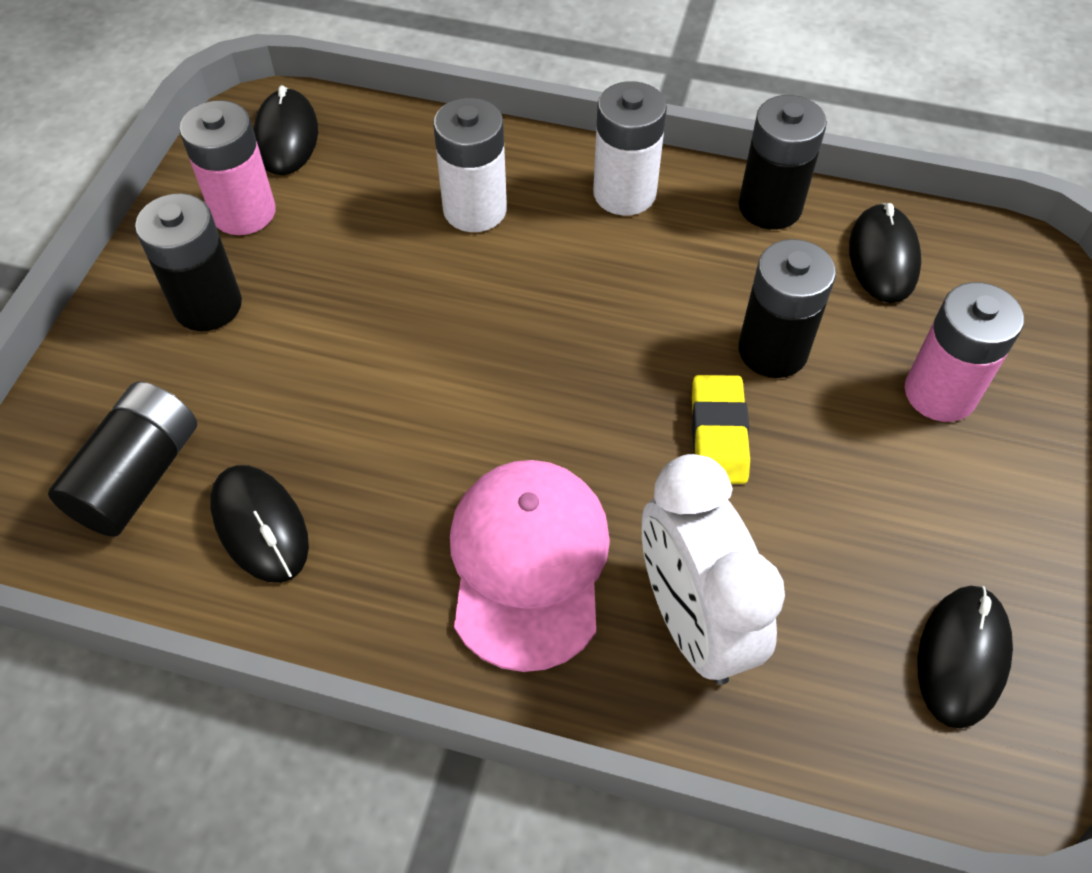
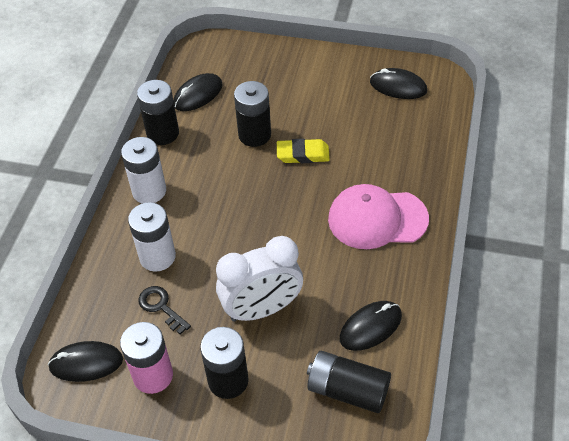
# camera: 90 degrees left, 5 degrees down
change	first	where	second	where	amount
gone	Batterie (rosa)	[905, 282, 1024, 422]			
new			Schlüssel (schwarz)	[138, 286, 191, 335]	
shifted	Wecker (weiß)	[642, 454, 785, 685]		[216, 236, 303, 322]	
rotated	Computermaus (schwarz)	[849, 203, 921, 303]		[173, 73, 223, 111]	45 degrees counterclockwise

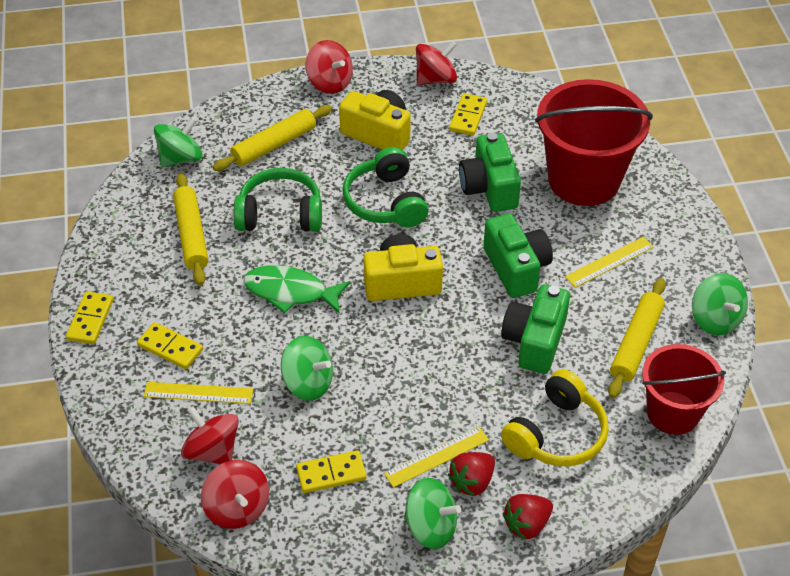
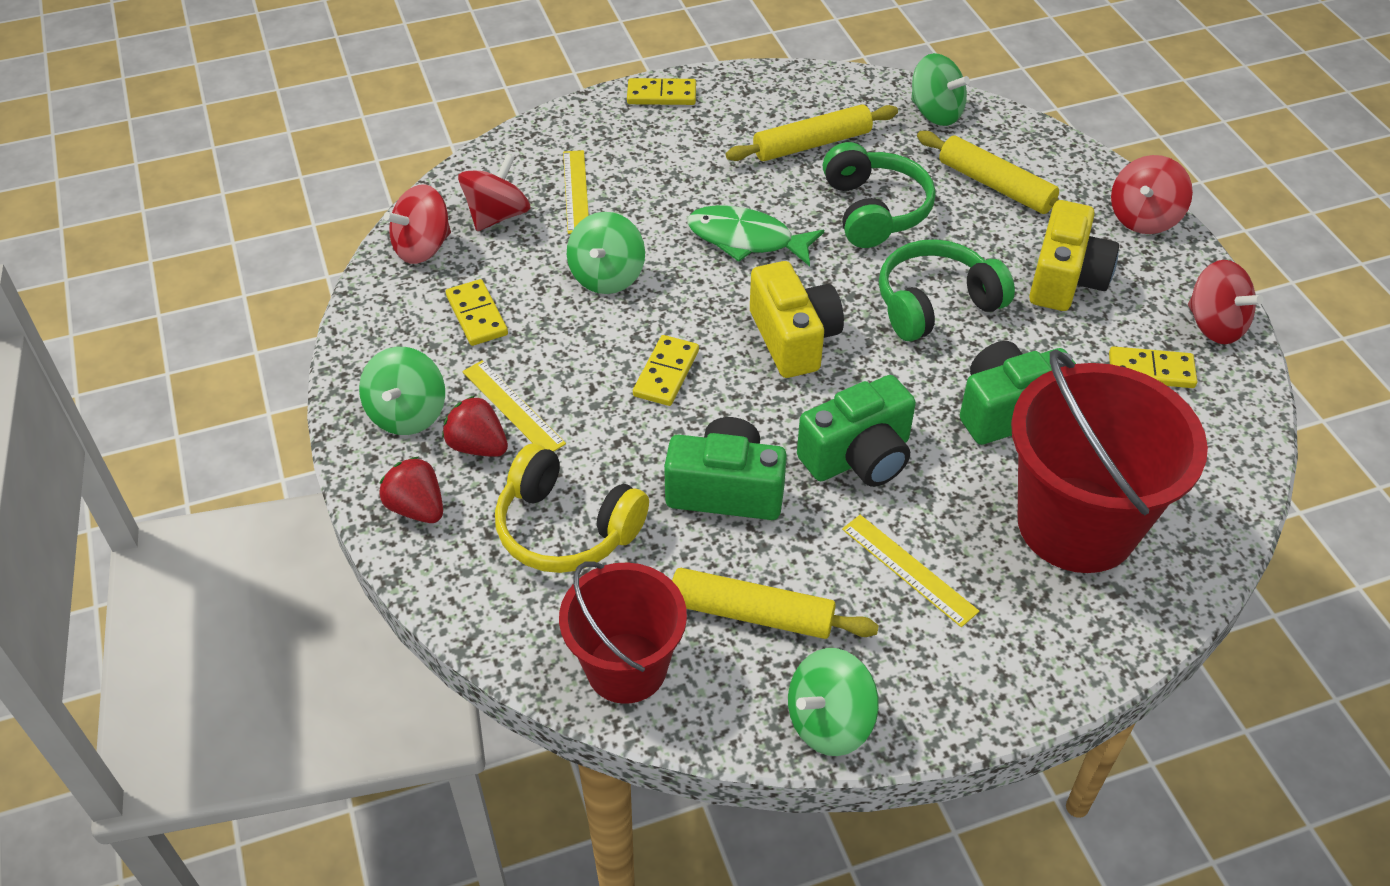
# camera: 80 degrees right, 0 degrees up
change	first	where	second	where	amount
shifted	Dominostein (gelb)	[137, 322, 203, 369]		[633, 335, 699, 406]	
rotated	Fisch (grün)	[244, 265, 350, 314]		[687, 205, 824, 266]	75 degrees counterclockwise

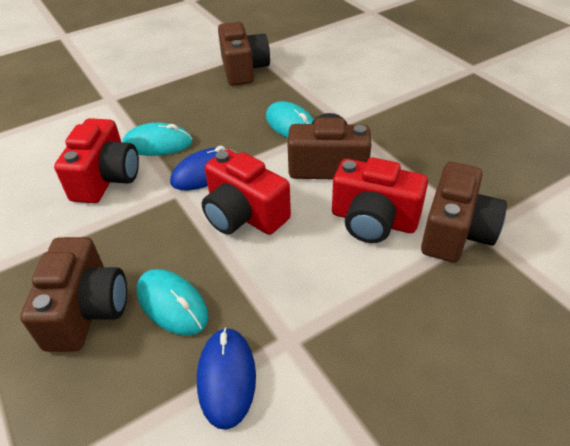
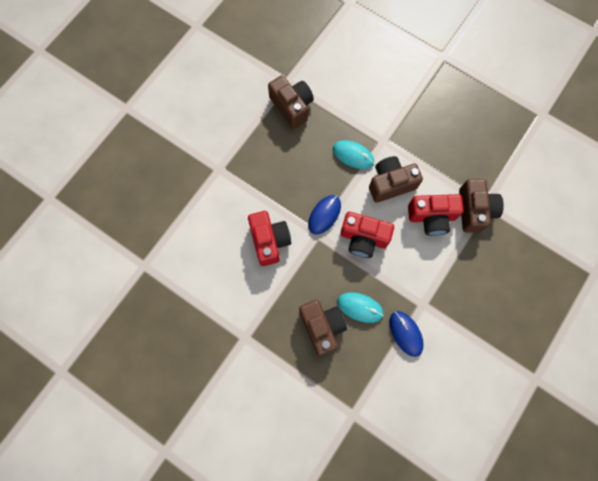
# camera: 25 degrees left, 30 degrees up
change	first	where	second	where	amount
gone	Computermaus (türkis)	[122, 123, 193, 156]			

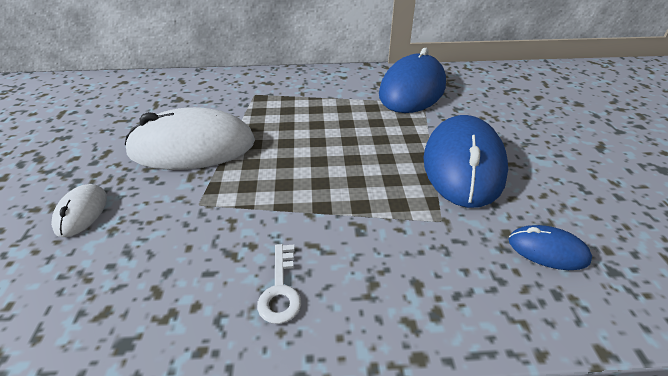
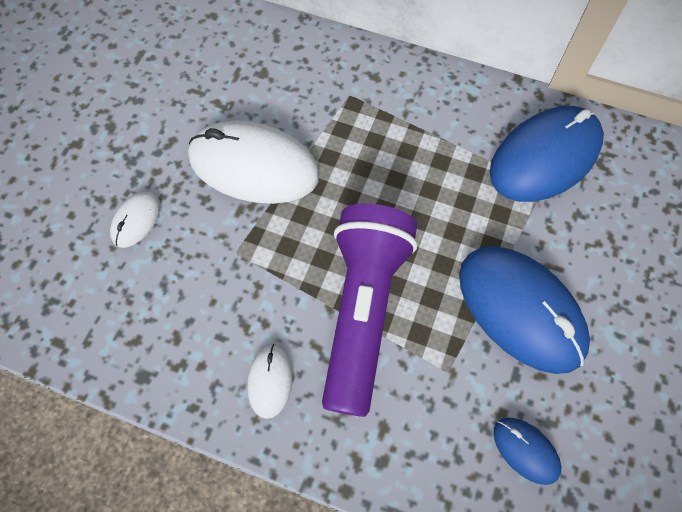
# camera: 25 degrees right, 25 degrees up
change	first	where	second	where	amount
new			Taschenlampe (lila)	[322, 204, 417, 417]	
swapped	Schlüssel (weiß)	[257, 244, 301, 324]	Computermaus (weiß)	[248, 344, 293, 419]	
rotated	Computermaus (blau)	[423, 115, 508, 208]		[459, 246, 590, 374]	75 degrees counterclockwise

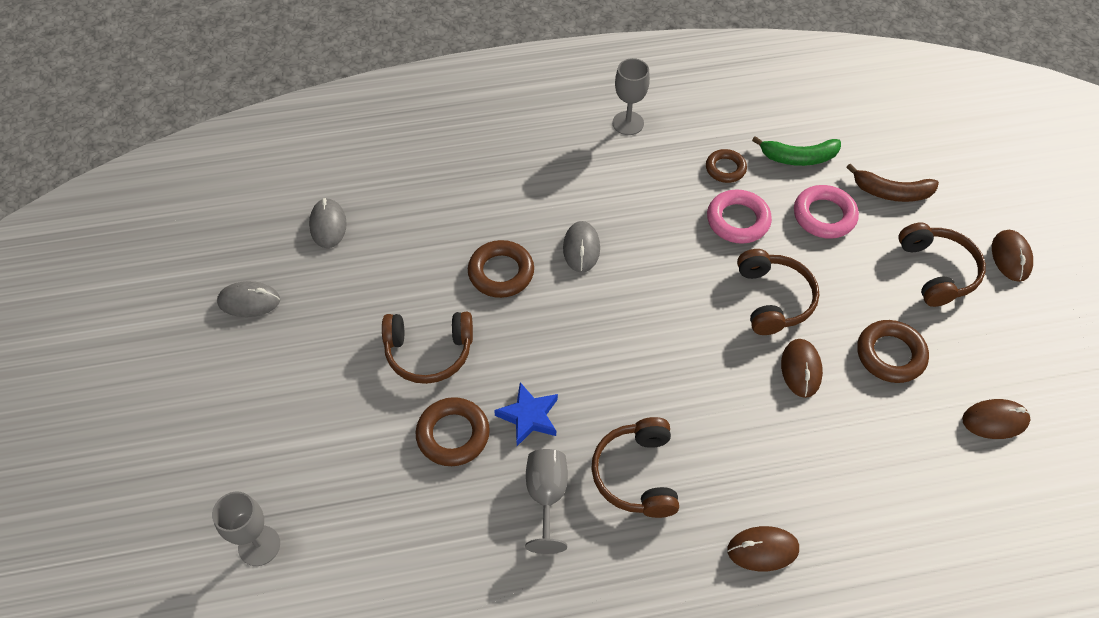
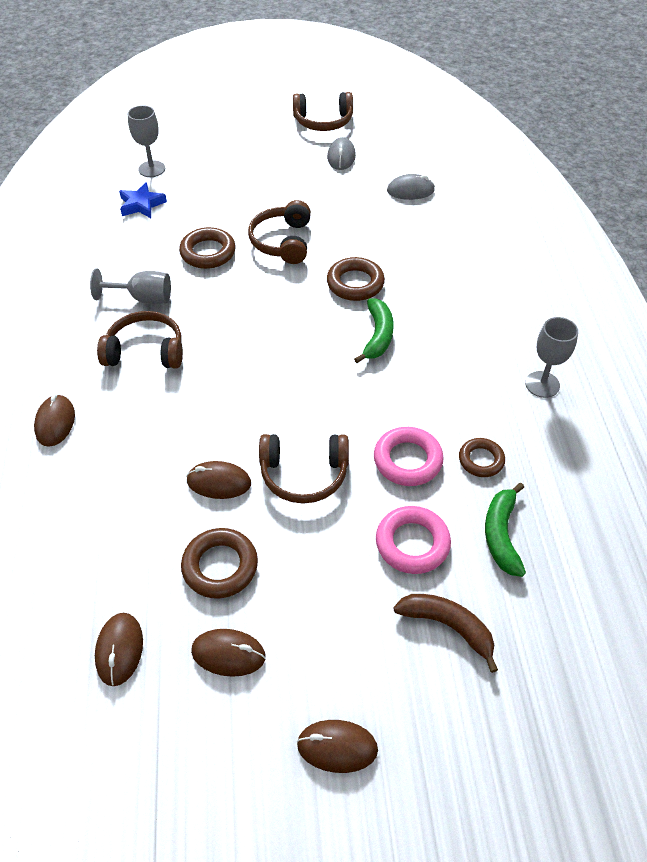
# camera: 95 degrees right, 5 degrees down
change	first	where	second	where	amount
new			Computermaus (braun)	[191, 629, 265, 677]	
shifted	Stern (blau)	[494, 382, 558, 446]		[119, 182, 167, 218]	
shifted	Kopfhörer (braun)	[898, 222, 986, 307]		[293, 92, 353, 131]	
swapped	Computermaus (grau)	[563, 221, 600, 273]	Banane (grün)	[354, 298, 394, 363]	
rotated	Banane (braun)	[846, 164, 939, 202]		[393, 594, 498, 673]	105 degrees clockwise

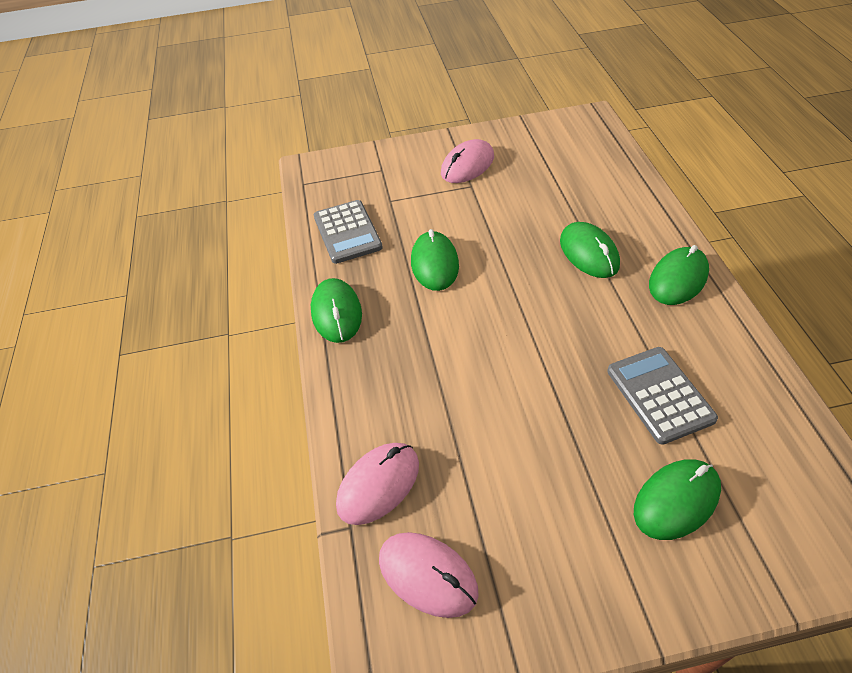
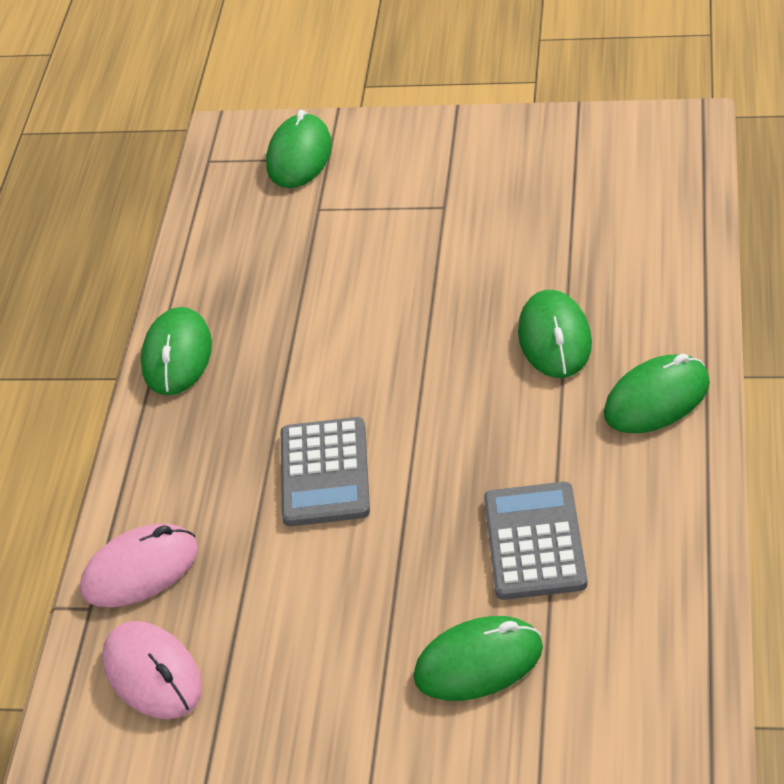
# camera: 20 degrees right, 5 degrees down
change	first	where	second	where	amount
gone	Computermaus (rosa)	[441, 139, 494, 183]			
shifted	Taschenrechner (grau)	[314, 200, 383, 264]		[281, 417, 370, 526]	
shifted	Computermaus (grün)	[411, 229, 459, 291]		[266, 110, 332, 188]	

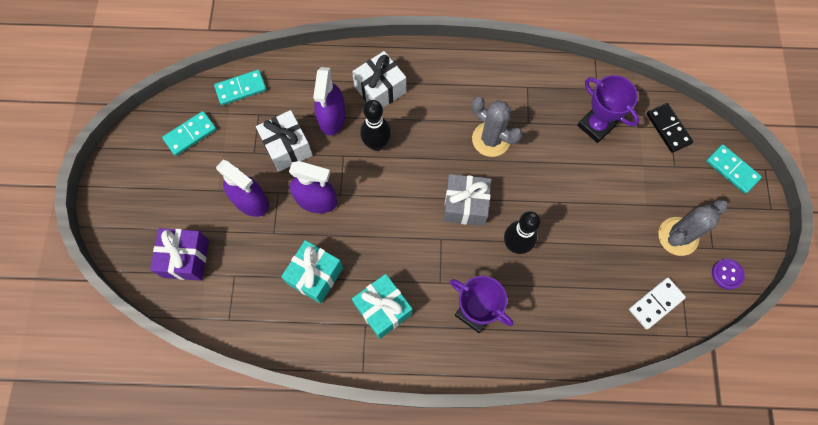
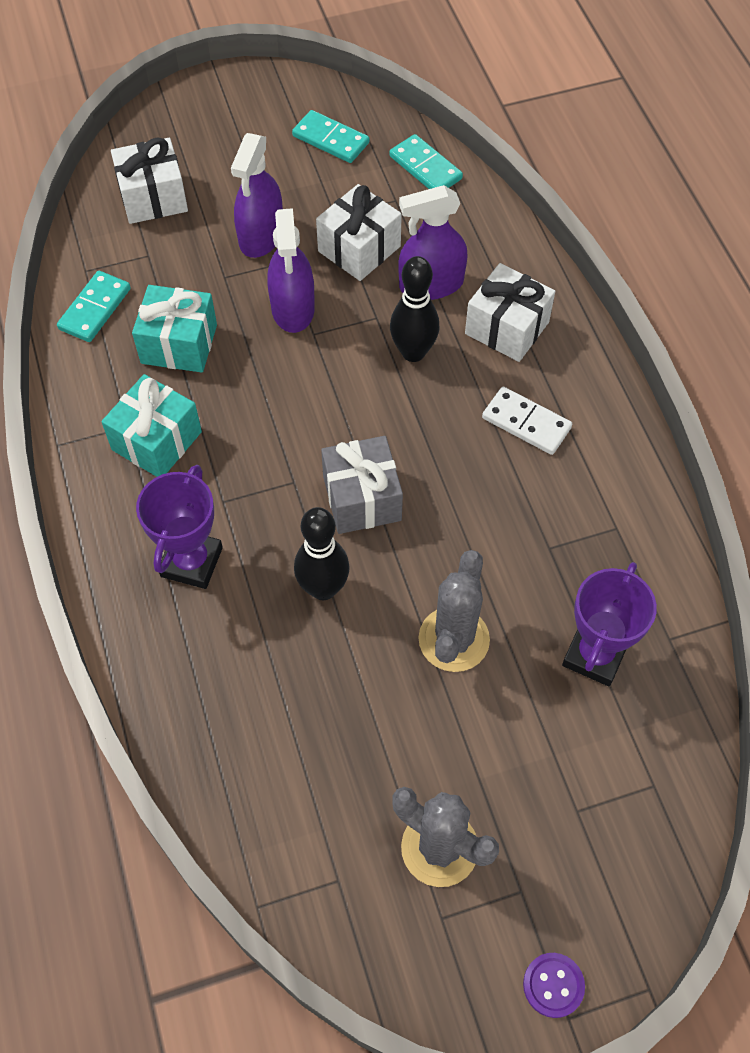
# camera: 70 degrees right, 10 degrees down
change	first	where	second	where	amount
gone	Dominostein (schwarz)	[646, 103, 693, 153]			
shifted	Kaktus (grau)	[472, 96, 523, 157]		[418, 550, 490, 672]	
shifted	Dominostein (weiß)	[629, 277, 686, 329]		[482, 387, 572, 455]	
shifted	Dominostein (türkis)	[706, 144, 762, 194]		[57, 271, 131, 342]	
shifted	Knopf (lila)	[712, 259, 745, 290]		[523, 953, 585, 1018]	
repainted	Geschenk (lila)	[150, 228, 209, 281]	Geschenk (weiß)	[111, 137, 188, 224]	

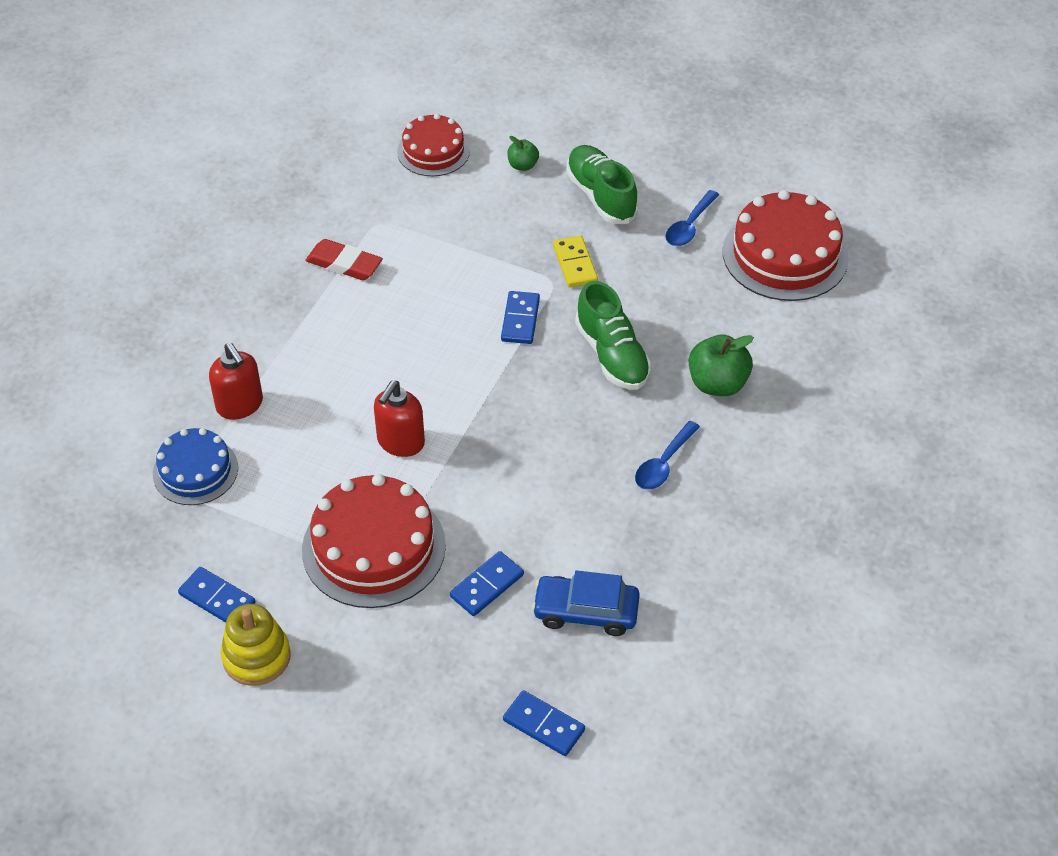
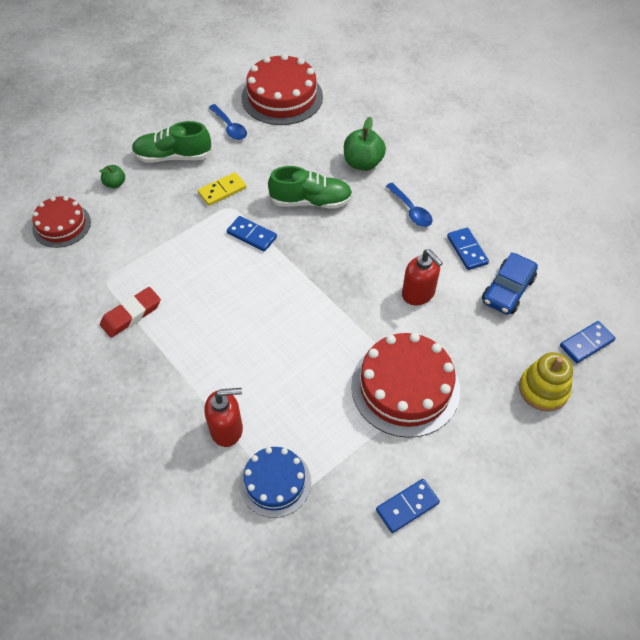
# camera: 65 degrees left, 5 degrees up
change	first	where	second	where	amount
shifted	Stapelspielzeug (gelb)	[221, 604, 291, 686]		[519, 352, 573, 411]	
shifted	Seifenspender (rot)	[374, 381, 425, 457]		[402, 249, 443, 305]	
shifted	Dominostein (blau)	[450, 551, 524, 616]		[447, 228, 489, 270]	
rotated	Dominostein (gelb)	[553, 235, 598, 287]		[198, 172, 246, 206]	45 degrees counterclockwise

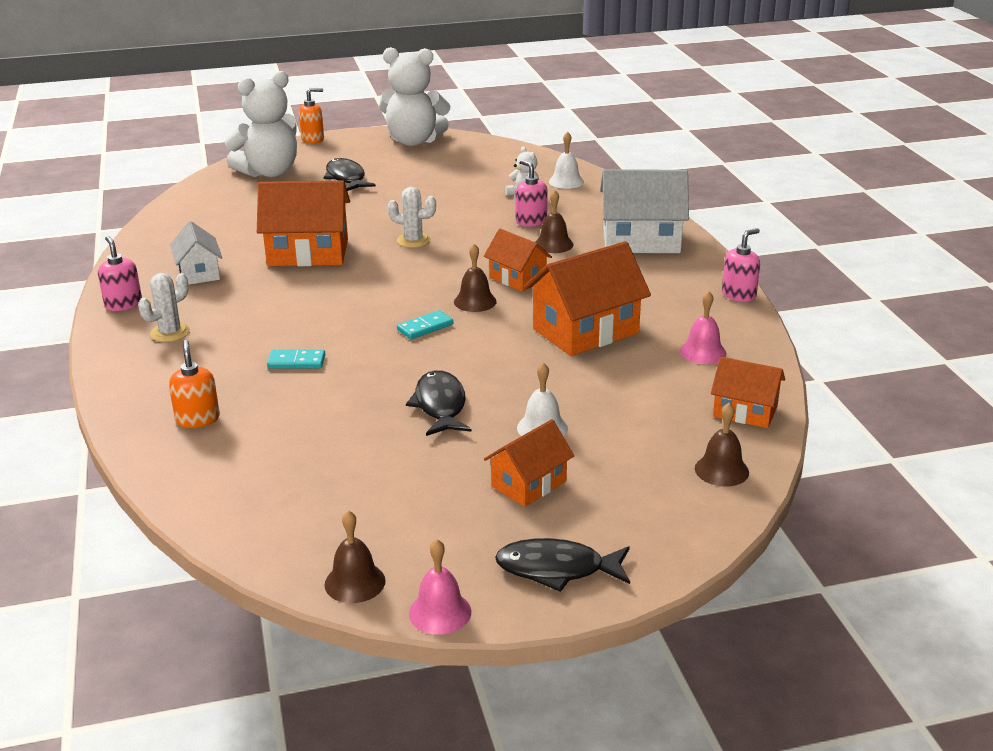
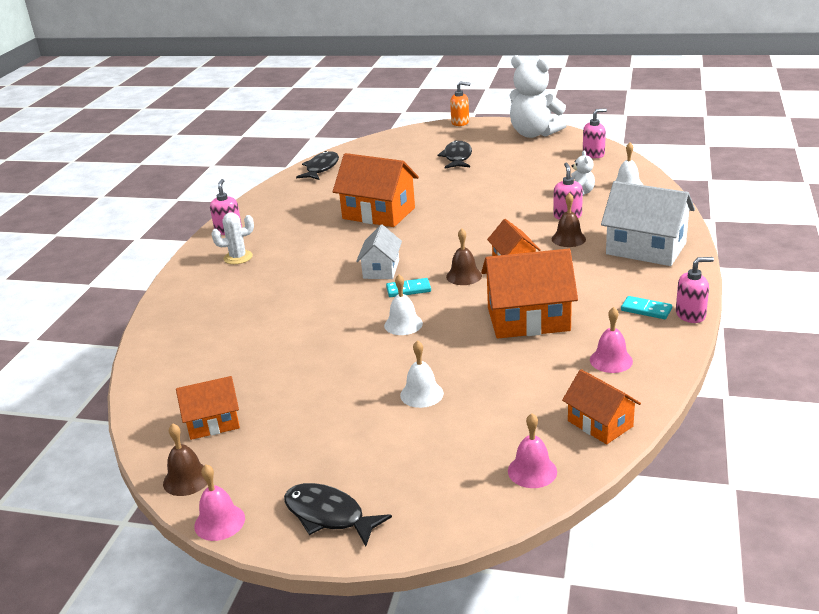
# camera: 30 degrees right, 0 degrees up
change	first	where	second	where	amount
gone	Seifenspender (orange)	[169, 340, 220, 428]			
gone	Teddybär (weiß)	[225, 71, 297, 177]			
gone	Kaktus (weiß)	[388, 187, 436, 248]			
new			Glocke (weiß)	[384, 275, 423, 335]	
new			Seifenspender (rosa)	[583, 108, 607, 158]	
shifted	Haus (weiß)	[170, 221, 222, 285]		[356, 225, 402, 279]	
shifted	Dominostein (türkis)	[267, 350, 325, 369]		[621, 296, 672, 319]	
shifted	Fisch (schwarz)	[406, 370, 472, 436]		[296, 151, 339, 180]	
shifted	Haus (orange)	[484, 419, 574, 507]		[176, 376, 240, 440]	
repainted	Glocke (braun)	[695, 403, 749, 487]	Glocke (rosa)	[508, 413, 557, 488]	

